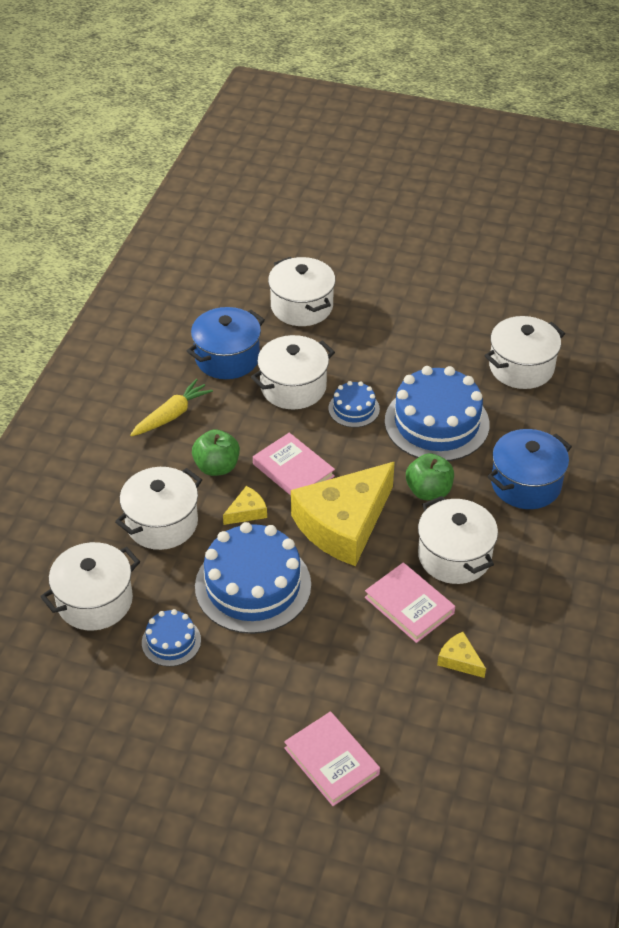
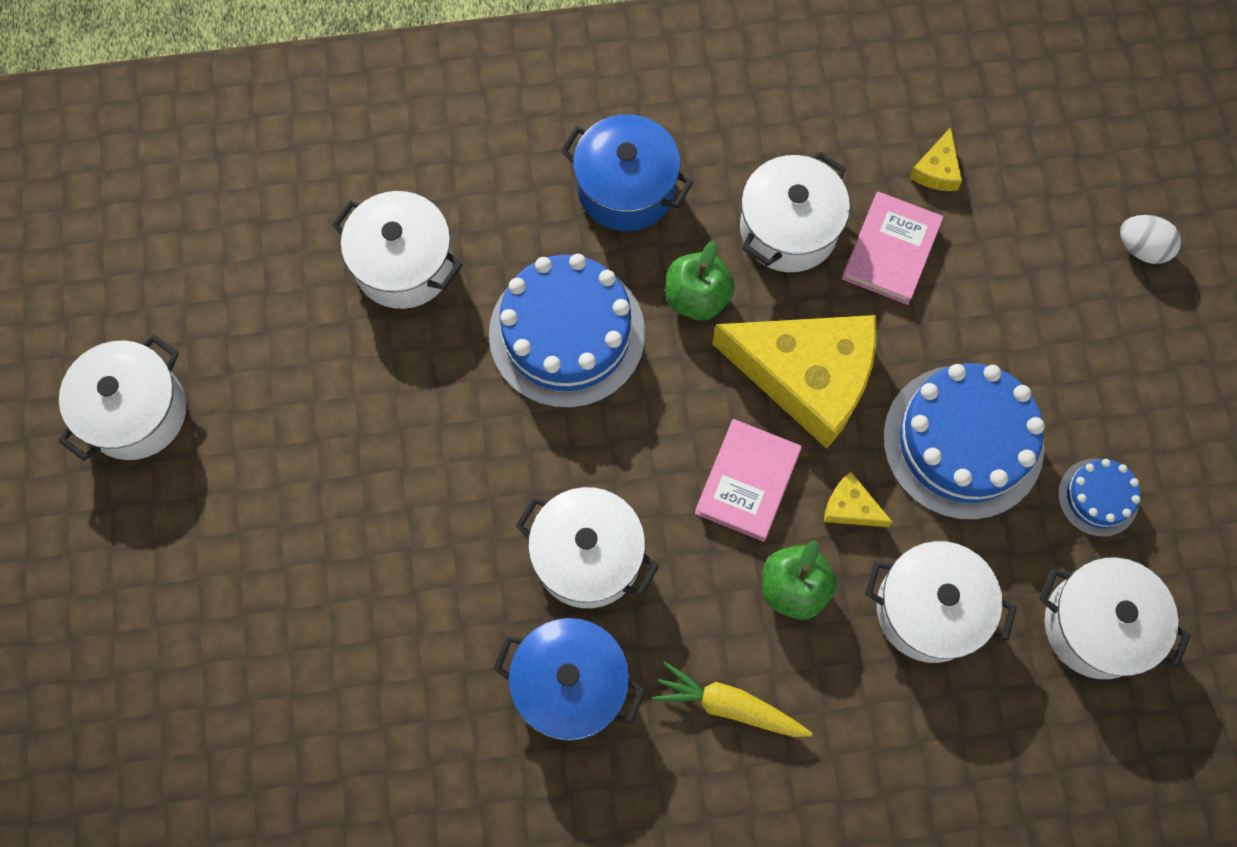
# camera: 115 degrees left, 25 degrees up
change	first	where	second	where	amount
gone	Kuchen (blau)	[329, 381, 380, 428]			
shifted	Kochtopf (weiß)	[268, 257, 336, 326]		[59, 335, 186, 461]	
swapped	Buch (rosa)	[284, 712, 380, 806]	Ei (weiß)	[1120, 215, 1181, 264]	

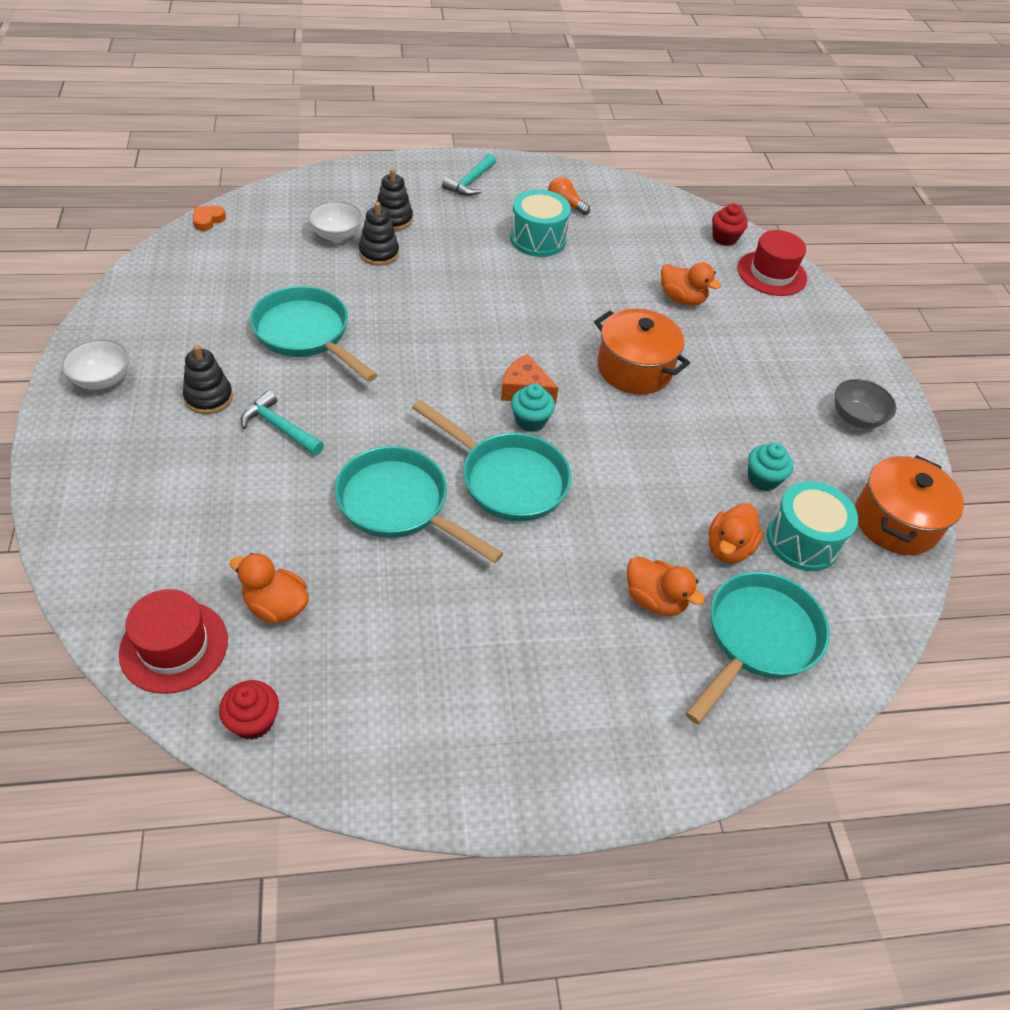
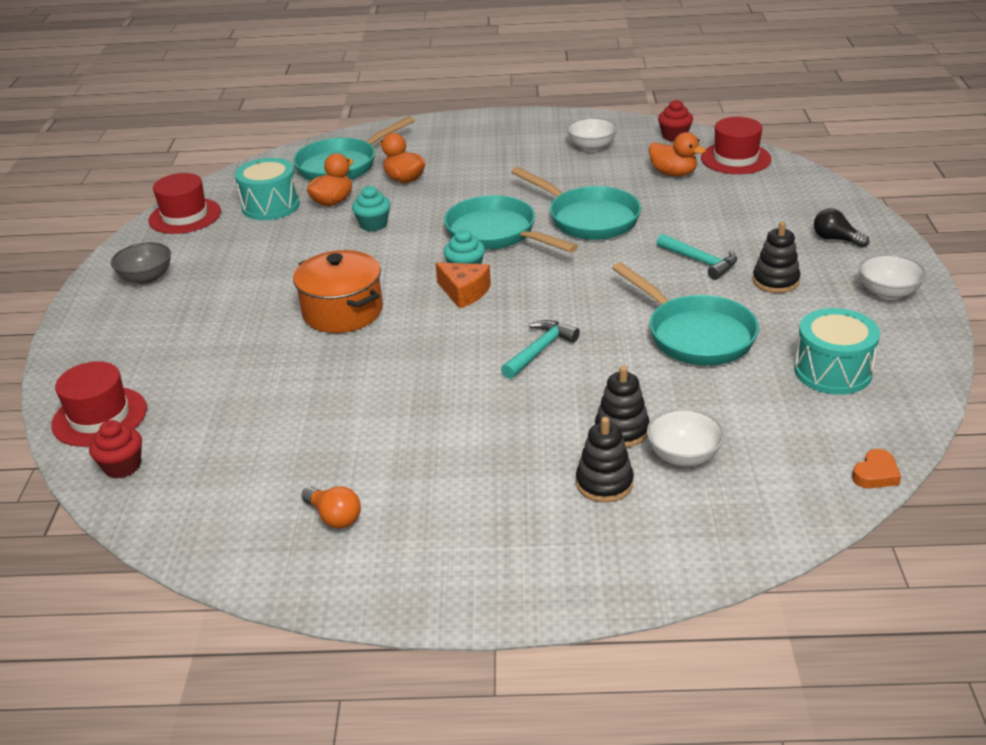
# camera: 165 degrees left, 15 degrees down
change	first	where	second	where	amount
gone	Ente (orange)	[661, 262, 721, 306]			
new			Schüssel (weiß)	[567, 117, 618, 152]	
new			Glühbirne (schwarz)	[814, 208, 869, 248]	
shifted	Hammer (türkis)	[442, 154, 496, 196]		[501, 320, 580, 379]	
shifted	Trommel (türkis)	[510, 189, 571, 257]		[794, 308, 880, 395]	
shifted	Muffin (türkis)	[748, 443, 793, 491]		[352, 186, 391, 231]	
swapped	Kochtopf (orange)	[855, 455, 964, 555]	Hut (rot)	[148, 173, 221, 234]	

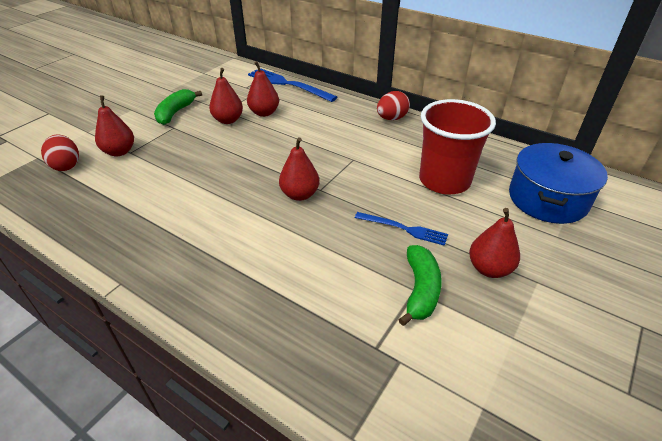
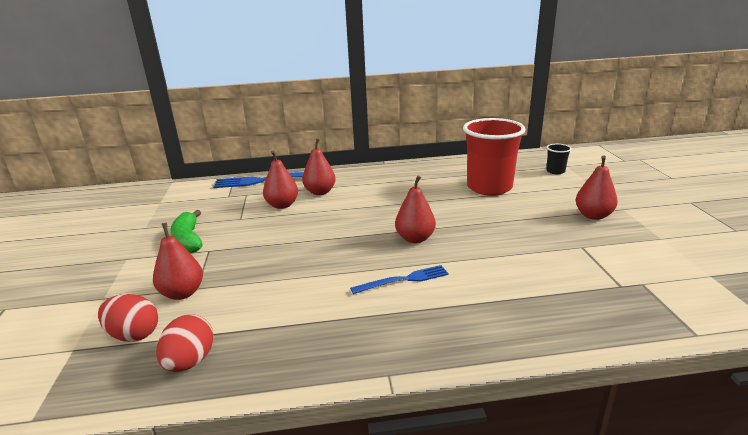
# camera: 40 degrees left, 15 degrees down
change	first	where	second	where	amount
gone	Banane (grün)	[398, 245, 442, 326]			
shifted	Birne (rot)	[209, 68, 243, 124]		[302, 138, 336, 195]	
shifted	Gabel (blau)	[355, 212, 448, 246]		[350, 265, 449, 294]	
shifted	Ei (rot)	[377, 91, 410, 120]		[156, 314, 214, 372]	
swapped	Kochtopf (blau)	[509, 143, 608, 224]	Becher (schwarz)	[546, 144, 572, 174]	

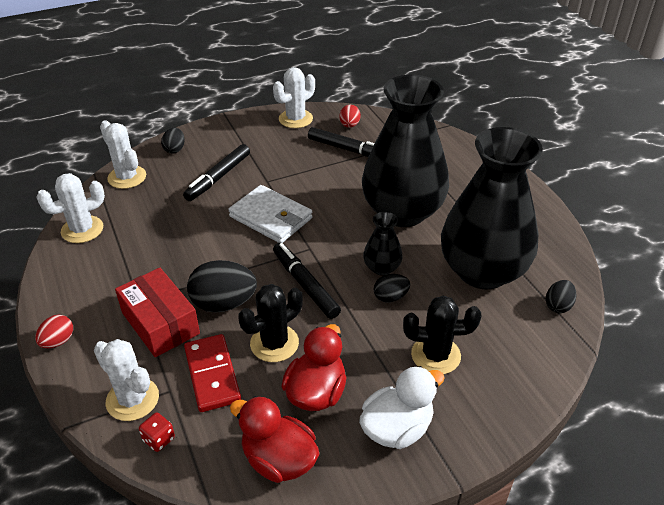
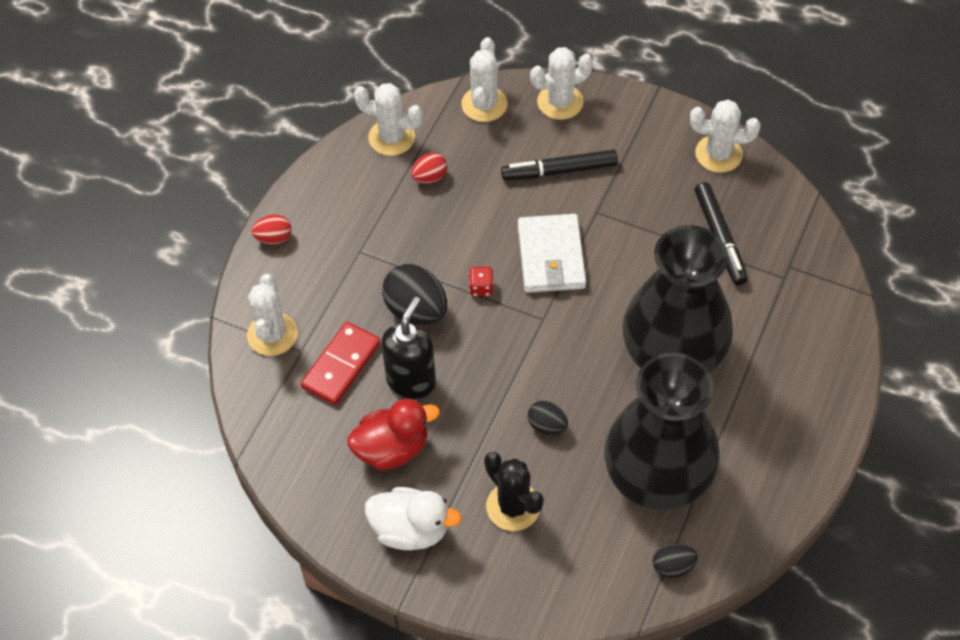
# camera: 50 degrees right, 15 degrees up
change	first	where	second	where	amount
gone	Schachtel (rot)	[115, 268, 200, 357]			
gone	Ente (rot)	[230, 396, 319, 483]			
gone	Filzstift (schwarz)	[273, 243, 341, 319]			
gone	Vase (schwarz)	[363, 212, 403, 275]			
shifted	Spielwürfel (rot)	[139, 413, 175, 452]		[469, 267, 493, 296]	
shifted	Ei (rot)	[339, 105, 361, 128]		[411, 153, 447, 184]	
swapped	Ei (schwarz)	[161, 128, 185, 153]	Kaktus (weiß)	[530, 47, 593, 120]	
swapped	Kaktus (schwarz)	[238, 284, 303, 362]	Seifenspender (schwarz)	[381, 297, 436, 399]	

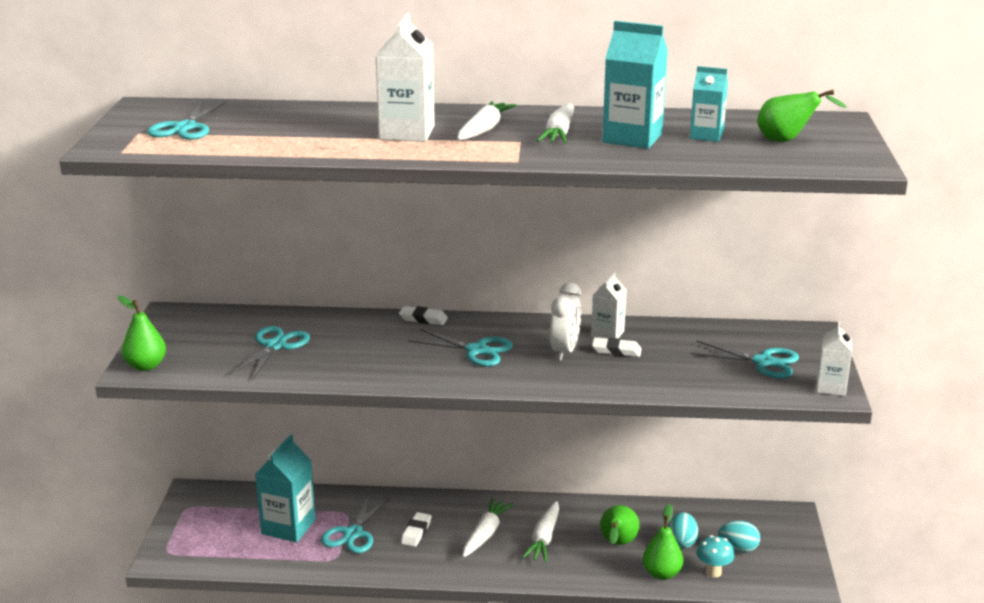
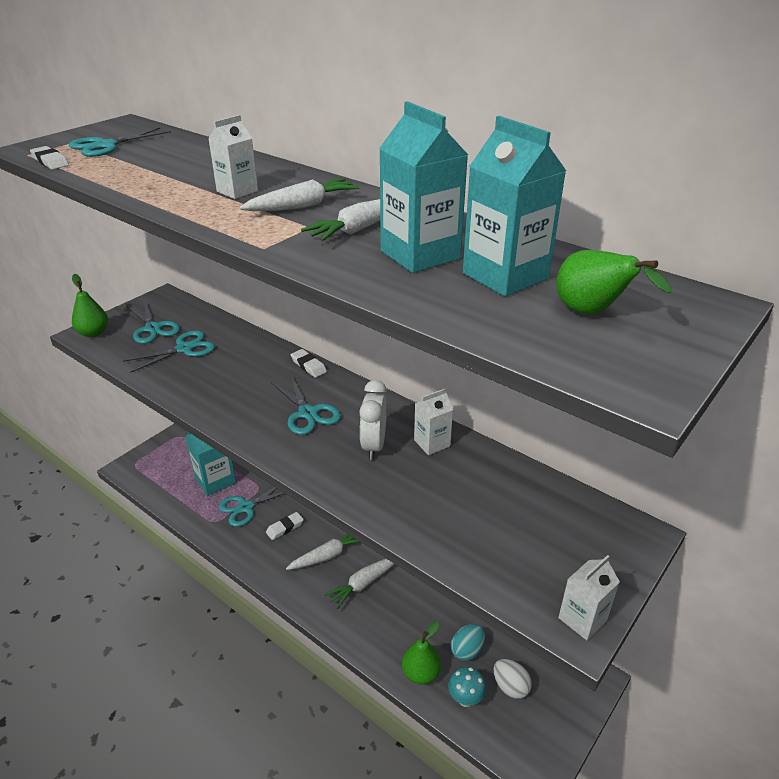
# camera: 35 degrees right, 10 degrees up
change	first	where	second	where	amount
gone	Birne (grün)	[600, 505, 640, 545]			
shifted	Radiergummi (weiß)	[592, 337, 642, 357]		[30, 146, 69, 170]	
shifted	Schere (türkis)	[691, 341, 799, 378]		[128, 300, 180, 344]	
repainted	Ei (türkis)	[718, 521, 760, 553]	Ei (weiß)	[494, 659, 532, 699]	
rotated	Wecker (weiß)	[550, 283, 581, 361]		[359, 380, 387, 460]	135 degrees clockwise
scaled	Getränkekarton (weiß)	[375, 13, 435, 142]		[208, 115, 258, 199]	x0.61
scaled	Getränkekarton (türkis)	[690, 66, 728, 142]		[463, 116, 566, 297]	x1.65

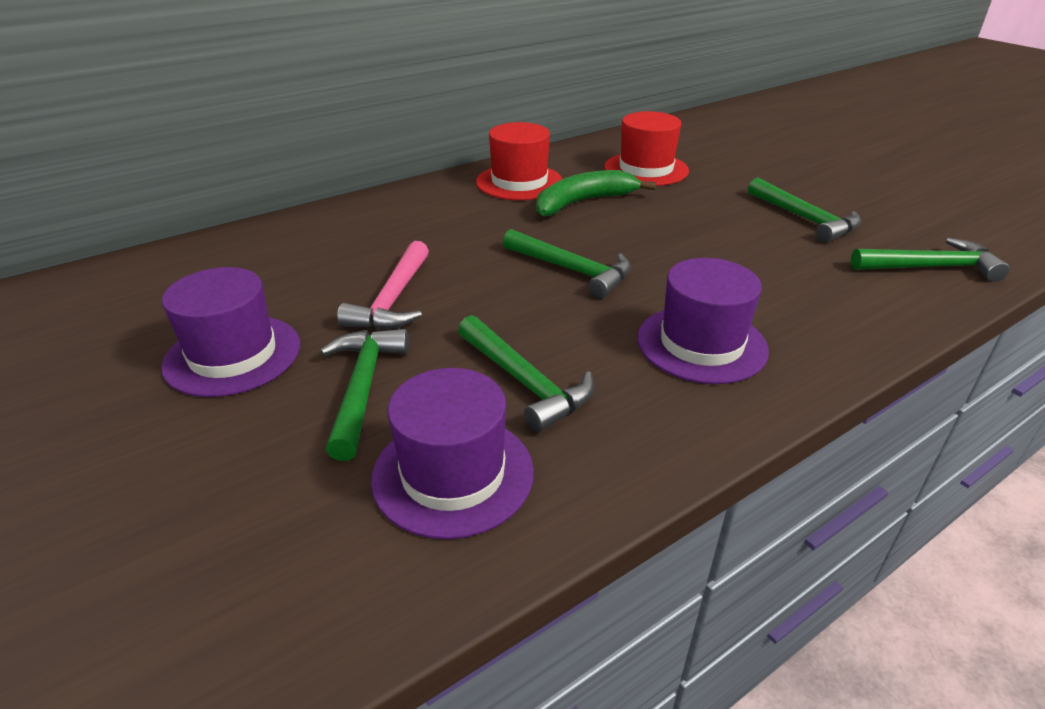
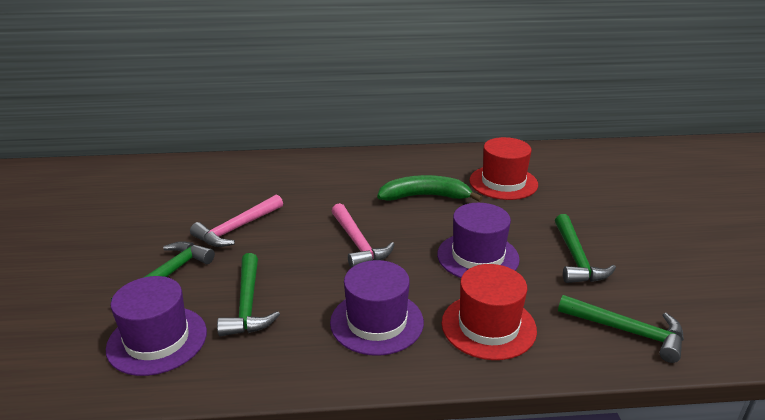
# camera: 30 degrees right, 5 degrees down
change	first	where	second	where	amount
shifted	Hut (lila)	[161, 267, 300, 397]		[437, 203, 520, 278]	
shifted	Hut (rot)	[476, 122, 562, 200]		[442, 264, 537, 360]	
repainted	Hammer (grün)	[503, 229, 631, 298]	Hammer (rosa)	[332, 203, 395, 268]	

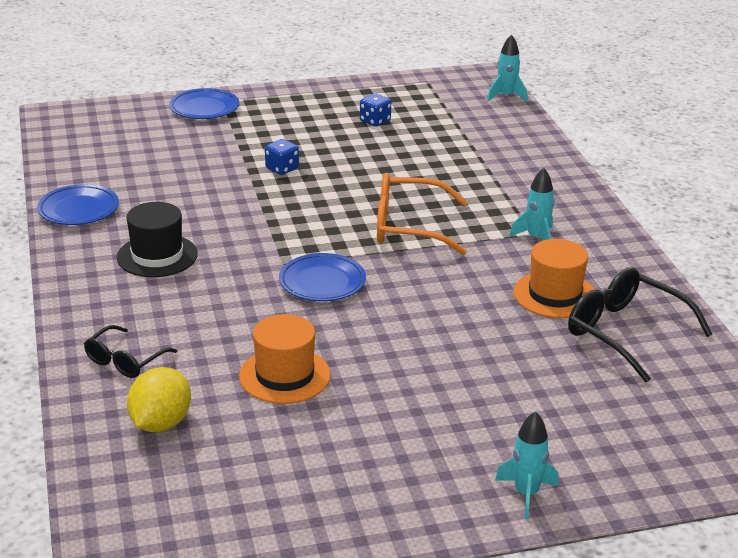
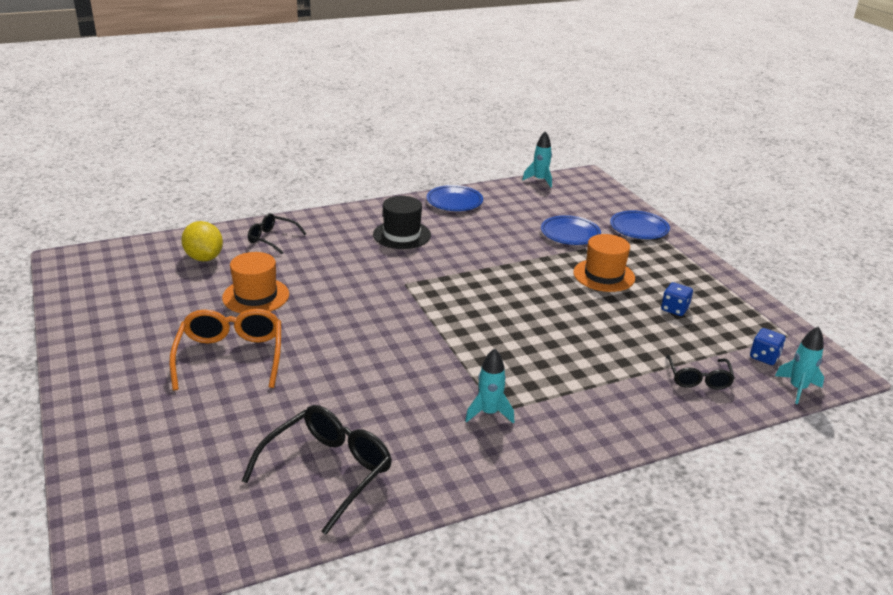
# camera: 80 degrees right, 0 degrees up
change	first	where	second	where	amount
new			Brille (schwarz)	[666, 355, 735, 390]	
shifted	Spielwürfel (blau)	[265, 139, 299, 175]		[750, 328, 786, 365]	
shifted	Teller (blau)	[279, 253, 366, 301]		[541, 215, 601, 245]	
shifted	Brille (orange)	[377, 173, 468, 255]		[169, 309, 281, 391]	
shifted	Rakete (türkis)	[495, 411, 559, 519]		[522, 131, 552, 187]	
shifted	Hut (orange)	[514, 239, 595, 318]		[573, 234, 635, 292]	
rotated	Zitrone (gelb)	[127, 367, 191, 432]		[181, 221, 223, 261]	45 degrees clockwise

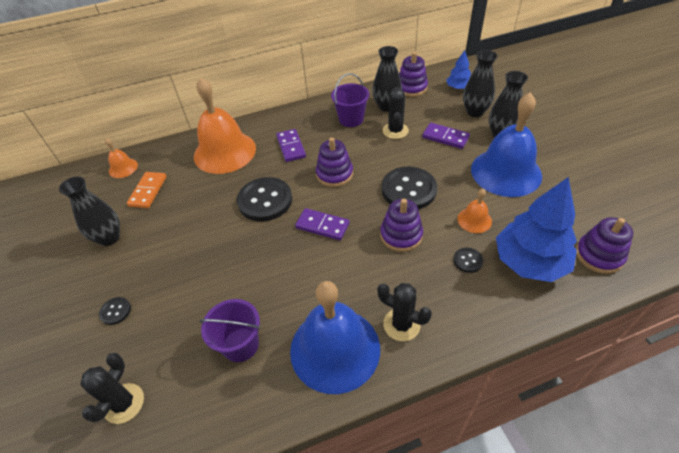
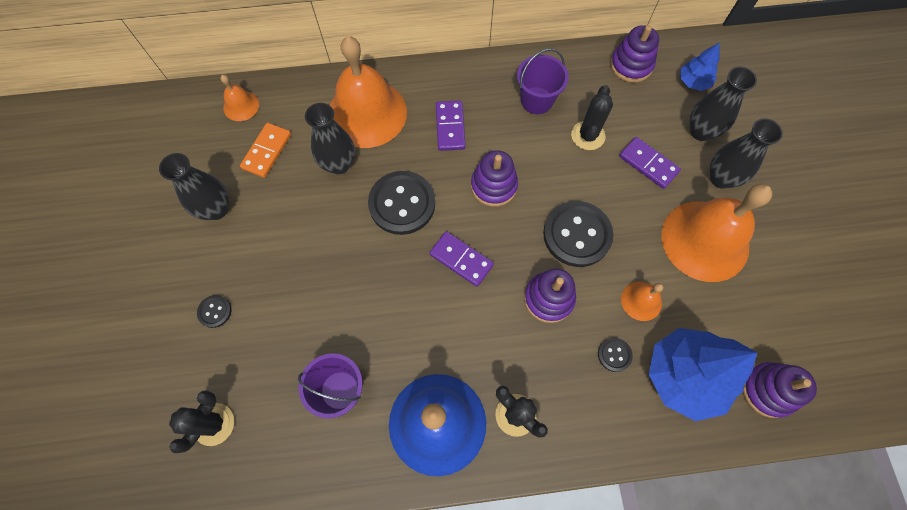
# camera: 10 degrees right, 20 degrees up
change	first	where	second	where	amount
shifted	Vase (schwarz)	[372, 46, 402, 112]		[305, 103, 355, 174]	
repainted	Glocke (blau)	[471, 92, 542, 197]	Glocke (orange)	[661, 184, 773, 282]	

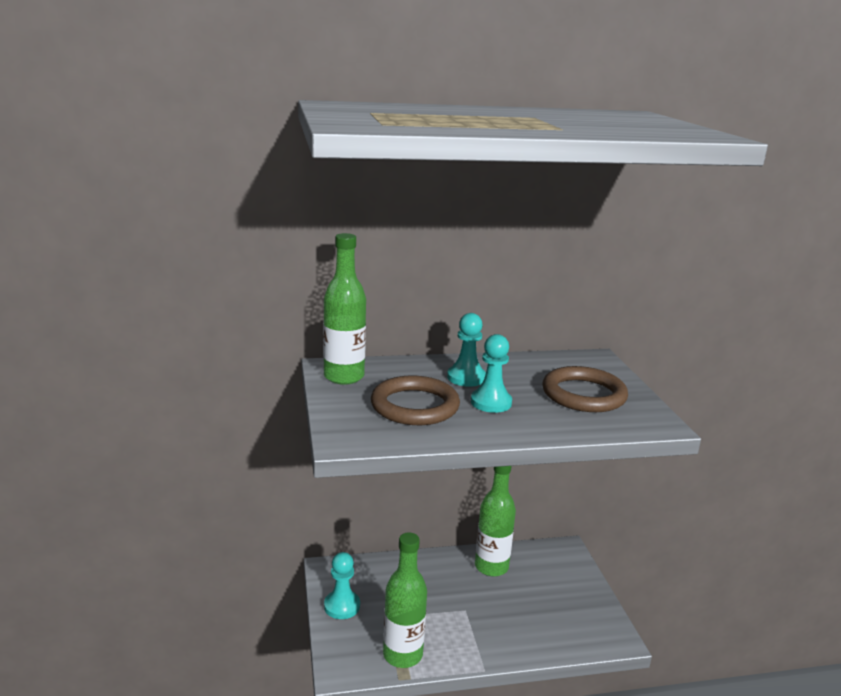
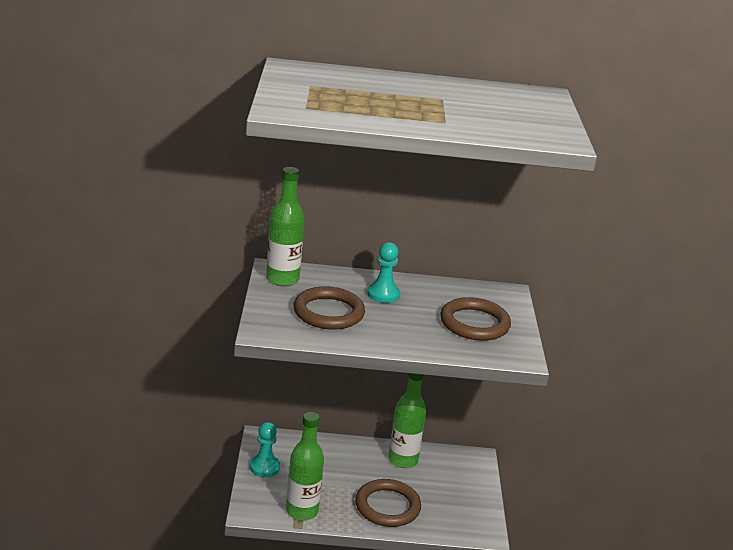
# camera: 10 degrees right, 5 degrees up
change	first	where	second	where	amount
gone	Bauer (türkis)	[471, 334, 512, 413]			
new			Ring (braun)	[355, 479, 421, 527]	

